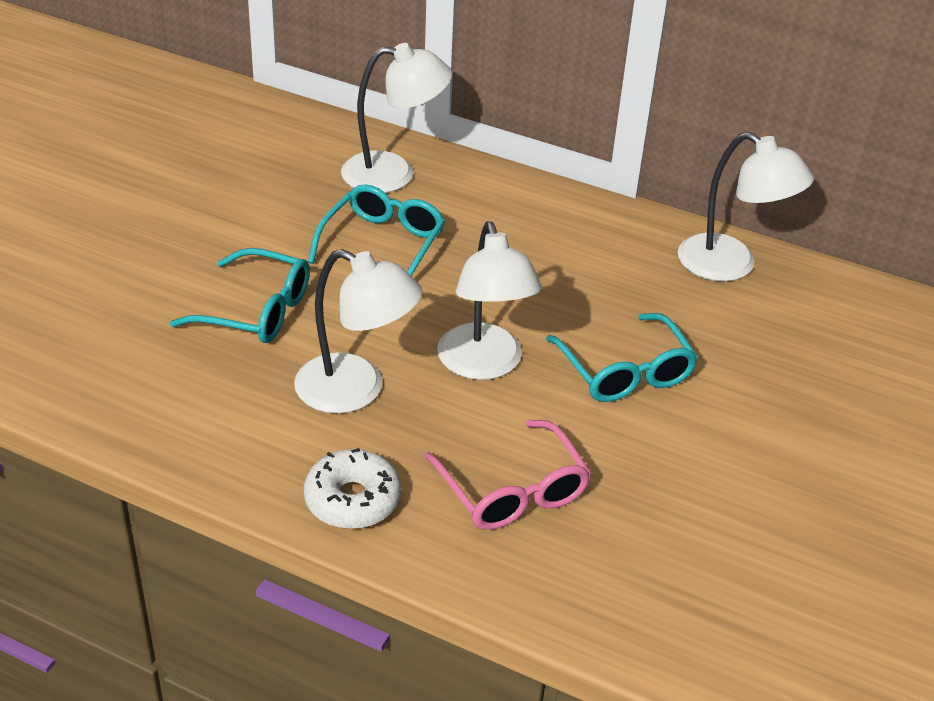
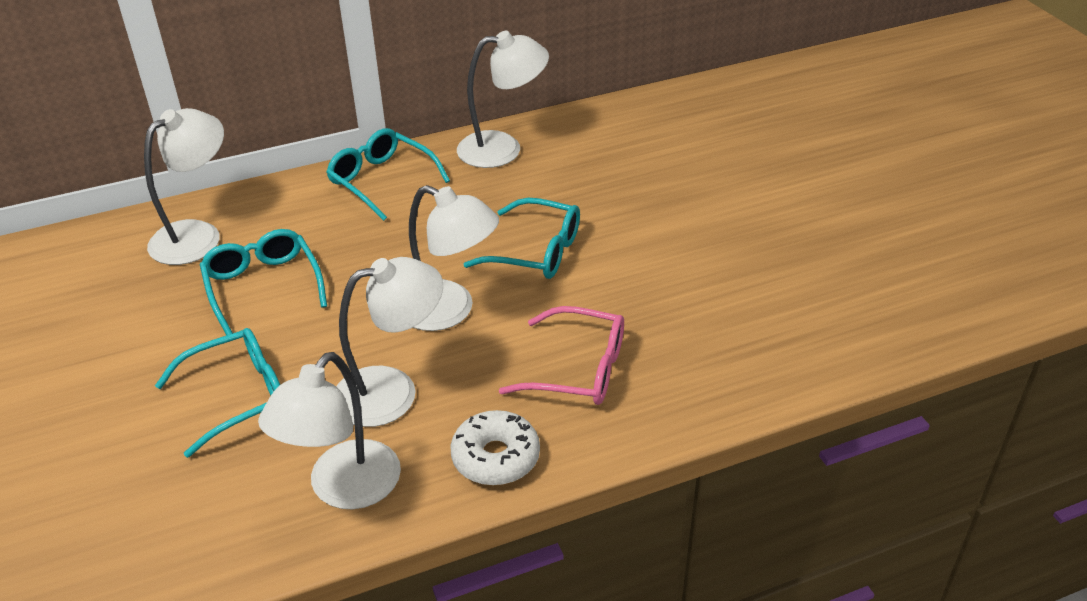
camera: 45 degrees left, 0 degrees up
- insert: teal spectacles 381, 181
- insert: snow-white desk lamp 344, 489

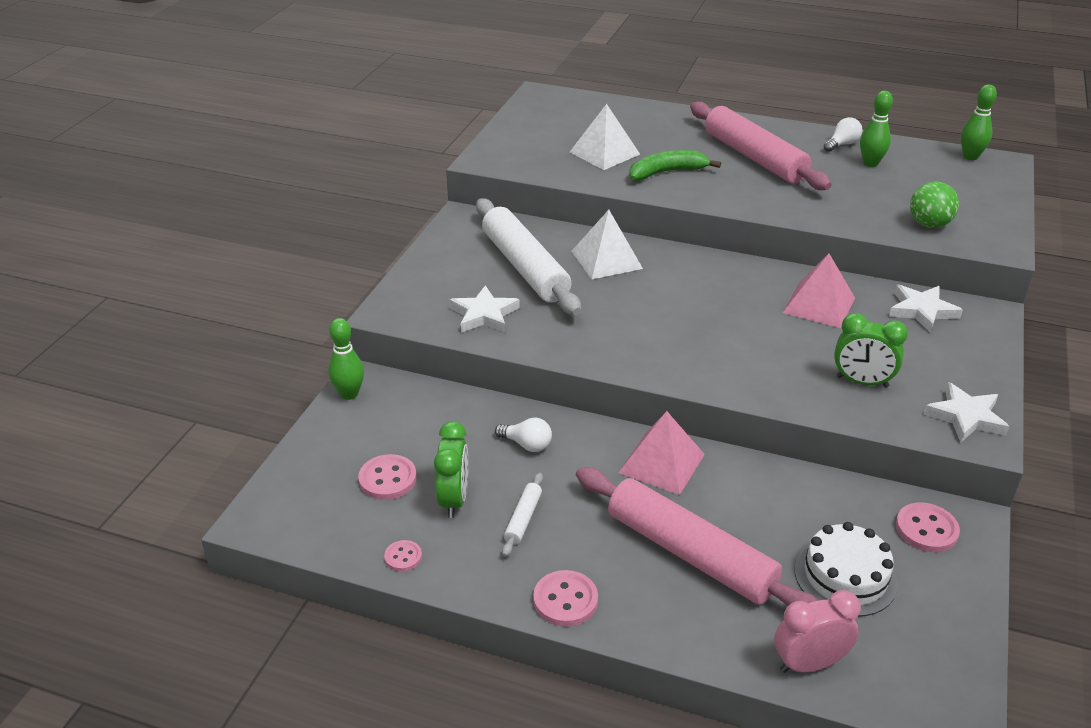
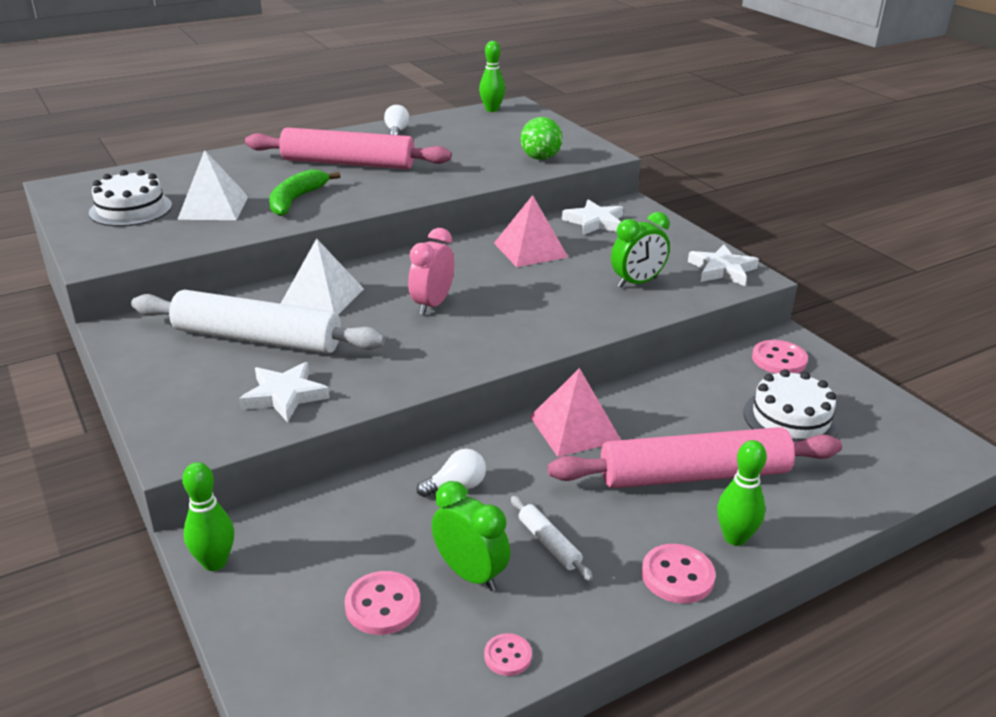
camera: 50 degrees left, 5 degrees down
- move: leaf-green bowling pin 870, 163 to 735, 538
- move: rosy bedside clock 809, 664 to 432, 304
- insert: snow-white layer cake 130, 209

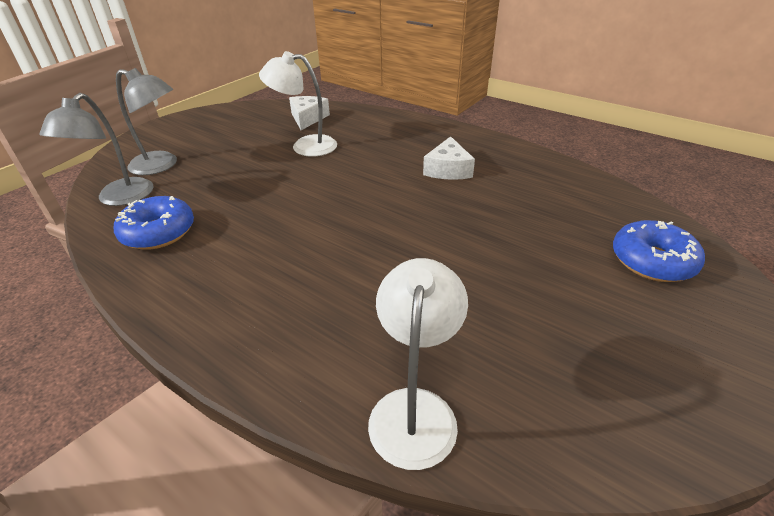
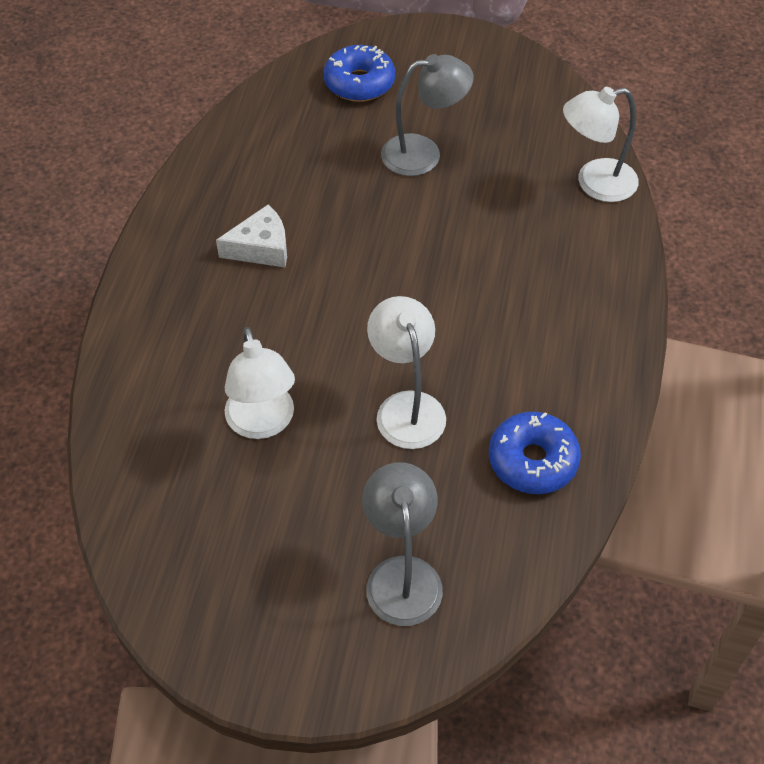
camera: 115 degrees left, 15 degrees up
- move: gray desk lamp 119, 198 to 423, 153
- delete: snow-white cheese 308, 118
- insert: snow-white desk lamp 406, 407

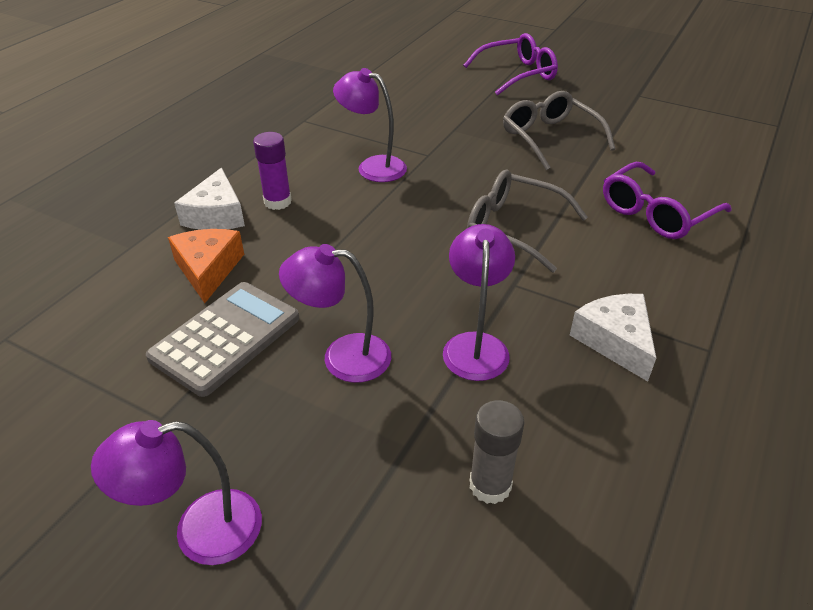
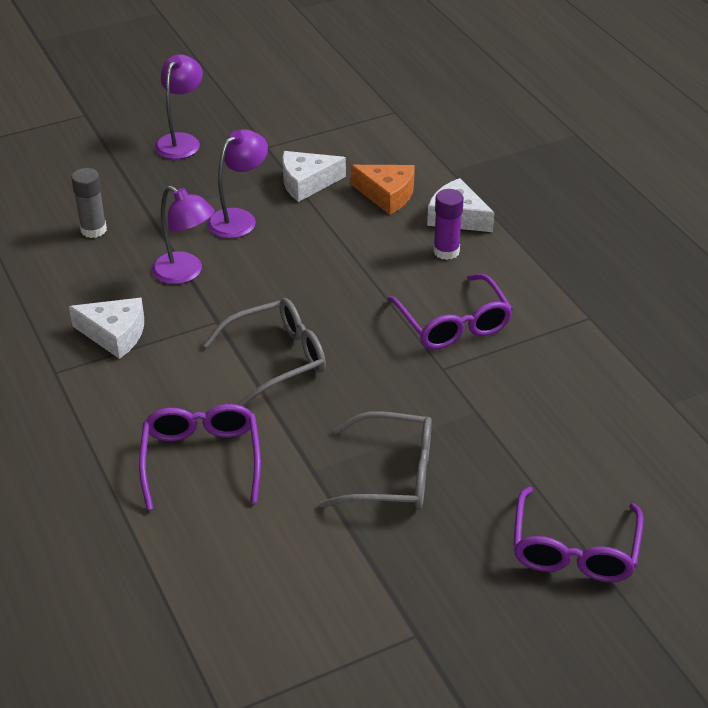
camera: 125 degrees right, 0 degrees up
- replace: royal purple desk lamp 373, 166 to royal purple spectacles 453, 324
- replace: gray calculator 226, 338 to snow-white cheese 306, 183

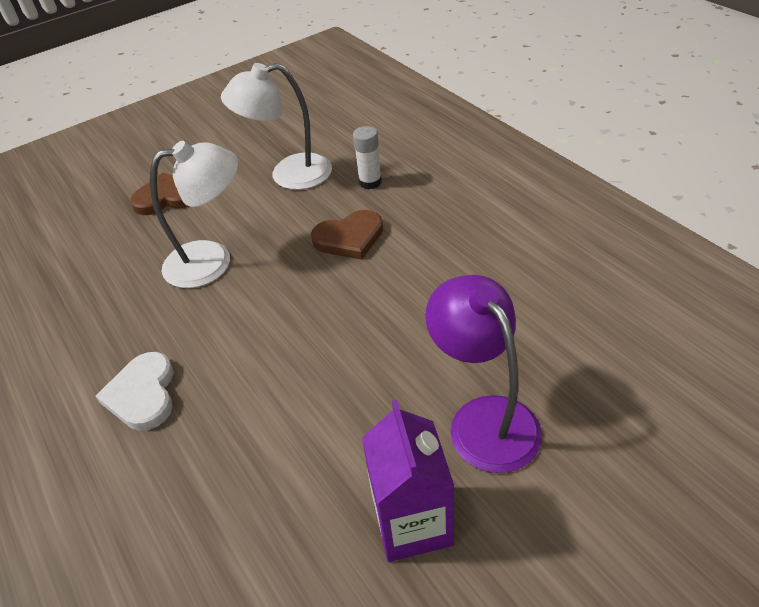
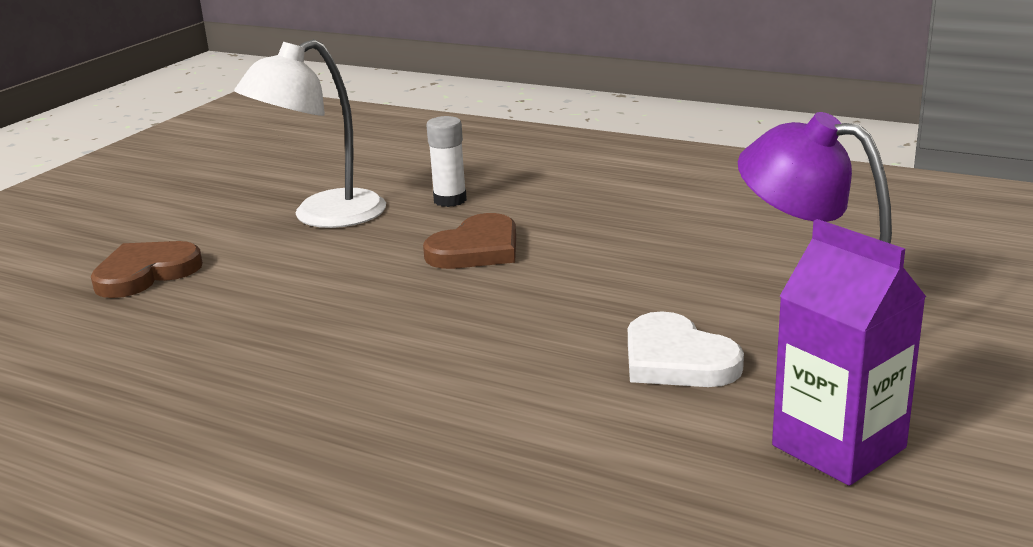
camera: 30 degrees left, 20 degrees down
- delete: snow-white desk lamp 212, 261
- move: snow-white heart shape 143, 394 to 676, 359

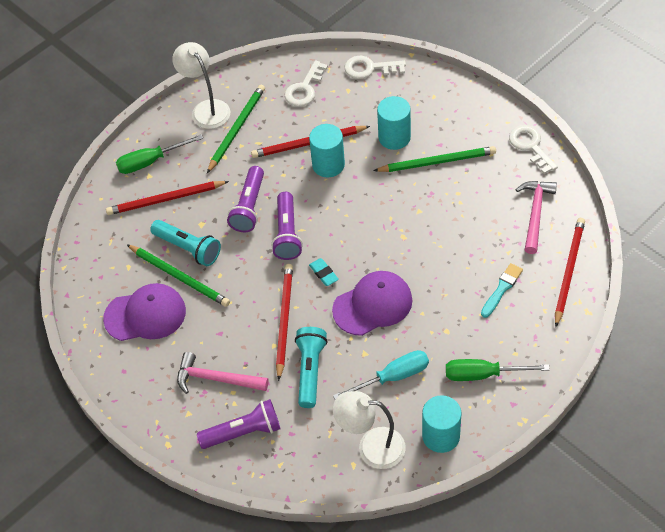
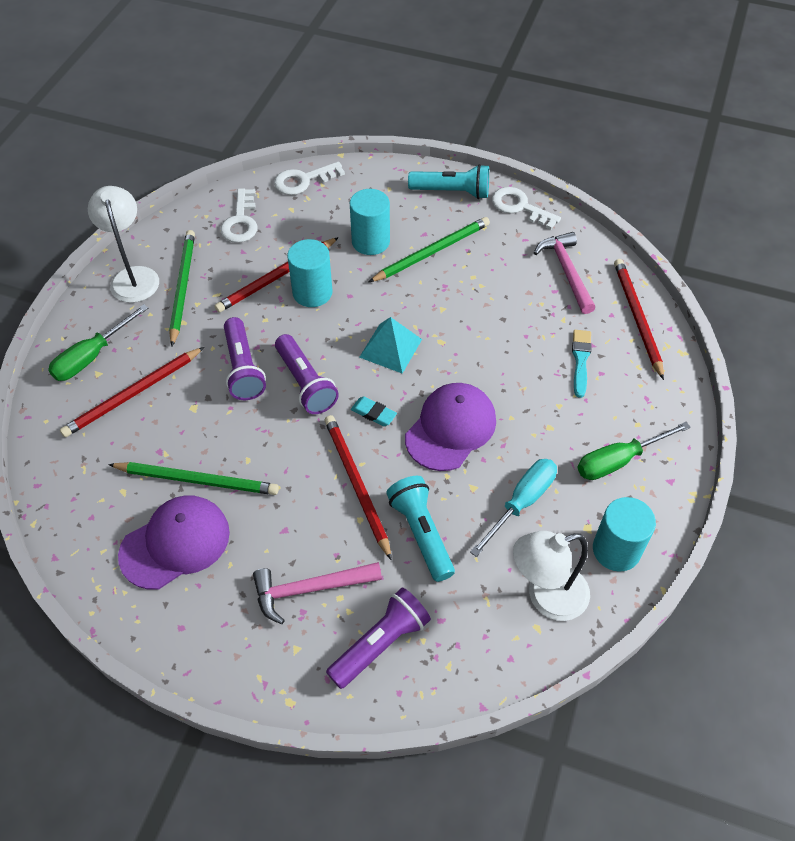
camera: 30 degrees left, 0 degrees up
- rotate: snow-white desk lamp 206, 109 = 133, 276 45 degrees clockwise
- move: teal pocket torch 188, 248 to 452, 192
- insert: teal solid pyramid 390, 348

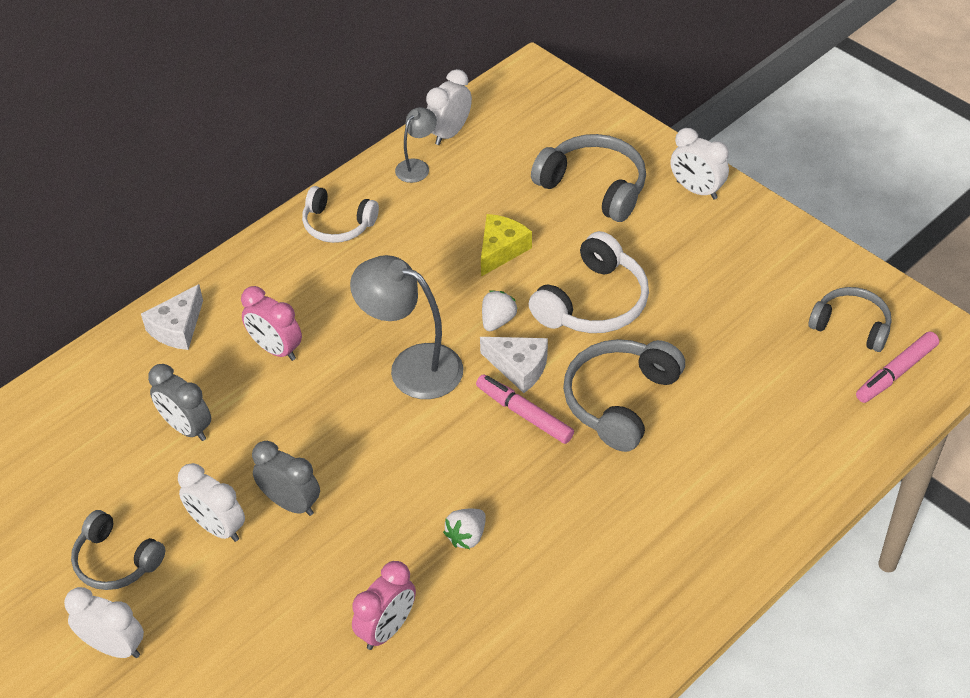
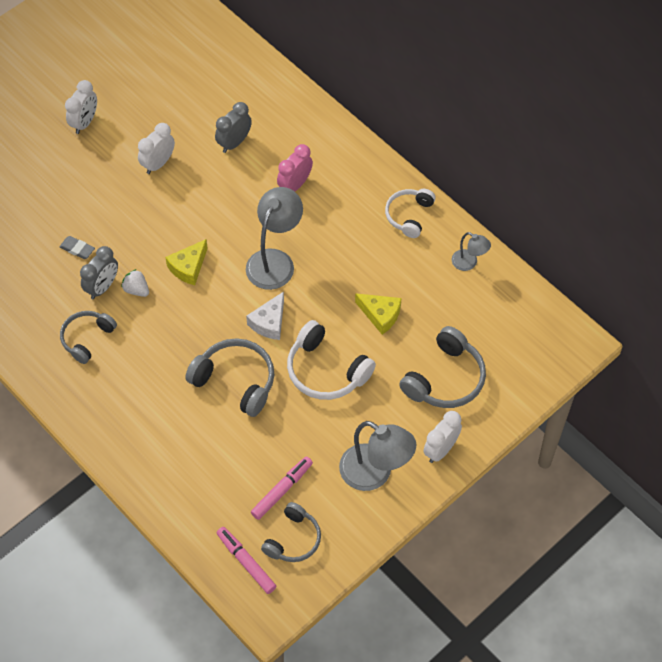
camera: 90 degrees right, 10 degrees up
- delete: snow-white bedside clock 449, 133
- delete: snow-white cheese 177, 328
- delete: snow-white berry 498, 321
- move: rosy marker pen 524, 414 to 282, 490
- move: gray bedside clock 291, 503 to 102, 287
- move: gray headset 116, 561 to 87, 338
- replace: rosy bedside clock 387, 629 to gray pencil eraser 77, 249
- insert: yellow cheese 188, 267
- insert: gray desk lamp 375, 474

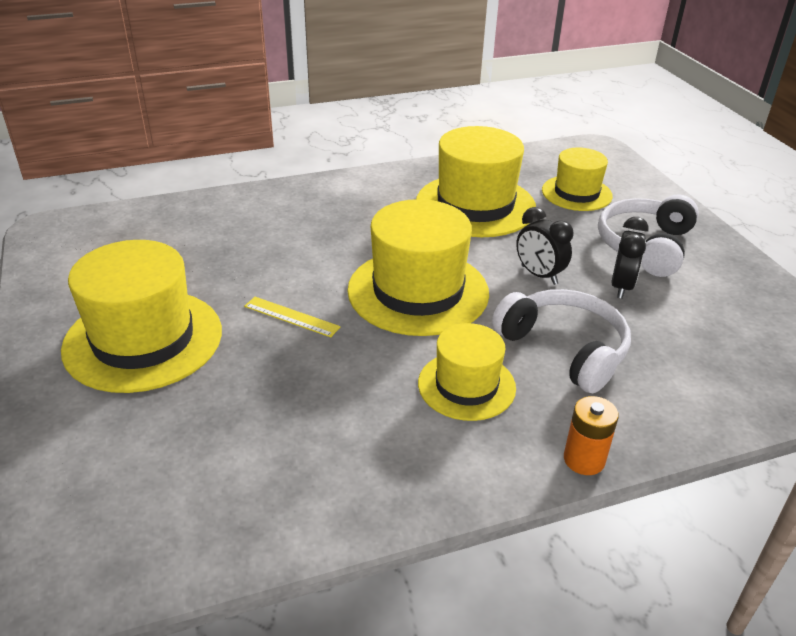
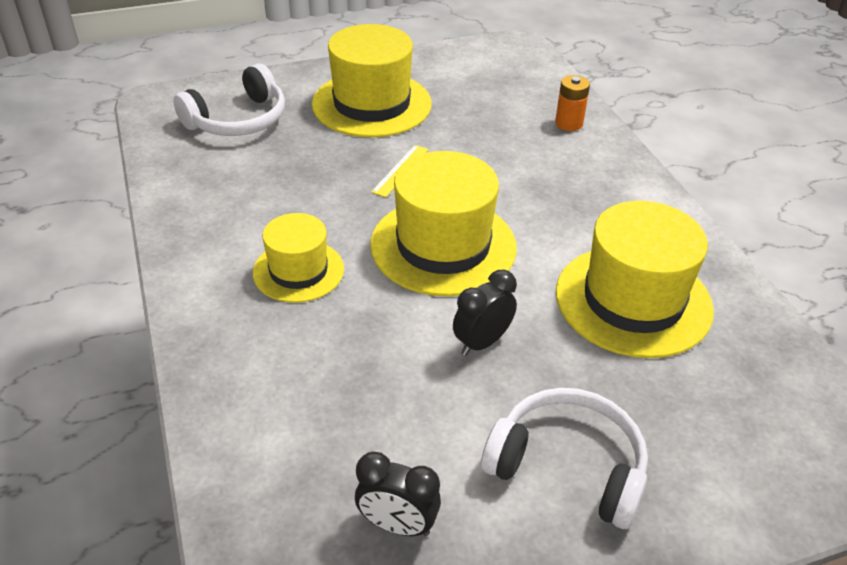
camera: 90 degrees right, 5 degrees up
- delete: yellow tall hat 576, 193
- move: ebony bedside clock 621, 287 to 397, 525
- move: snow-white headset 564, 349 to 238, 120
- move: orange-coloured battery 584, 459 to 568, 123

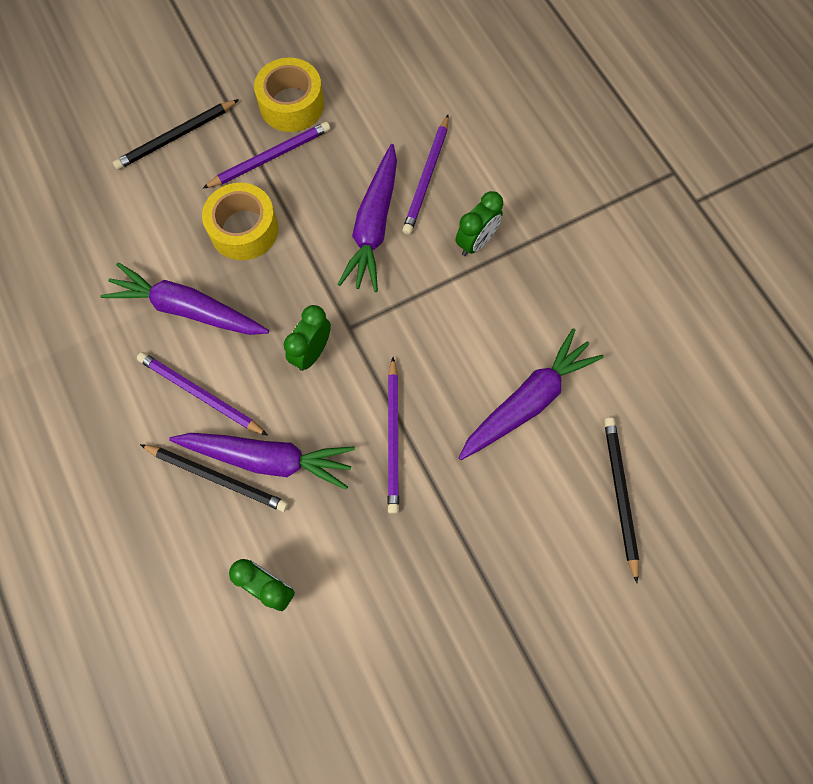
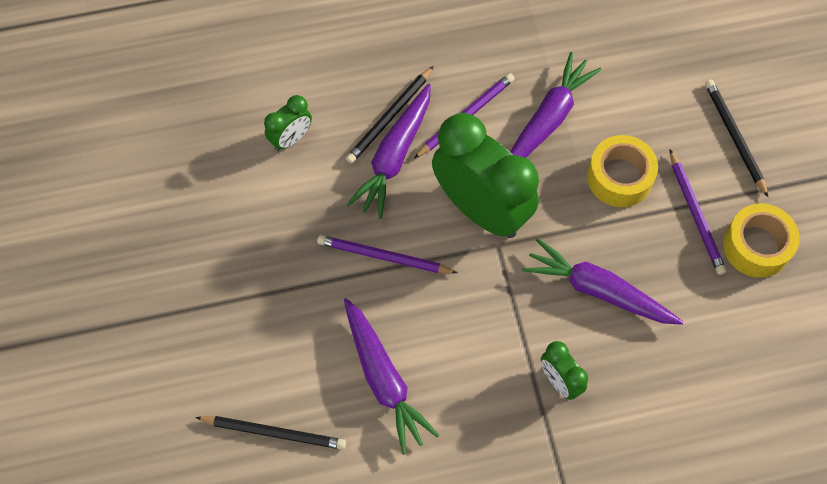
camera: 105 degrees right, 5 degrees down
- delete: royal purple wooden pencil 427, 178
- resize: leaf-green bedside clock 312, 352 = 481, 209 x2.18

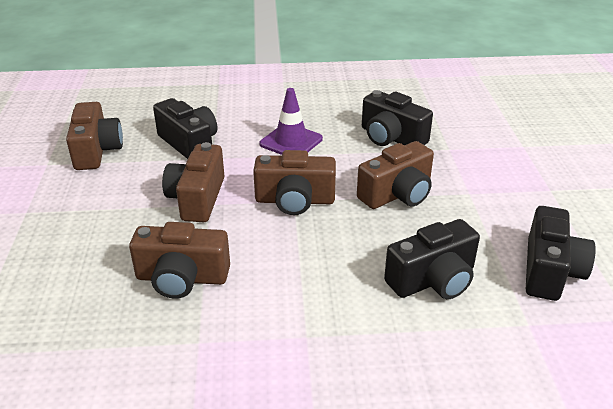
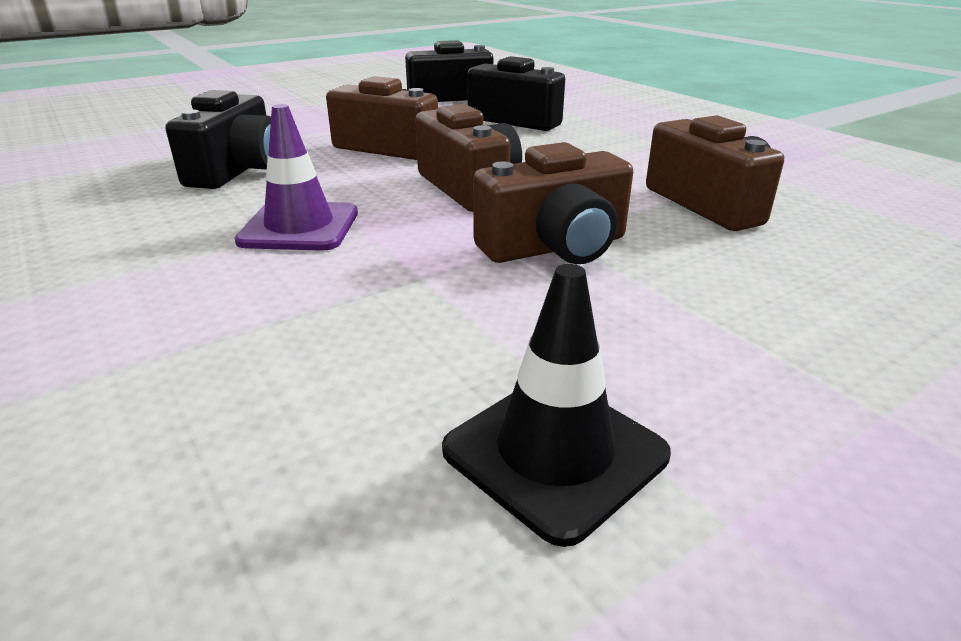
camera: 120 degrees left, 5 degrees down
- delete: ebony camera 189, 144
- replace: russet camera 96, 151 to ebony safety cone 555, 452

